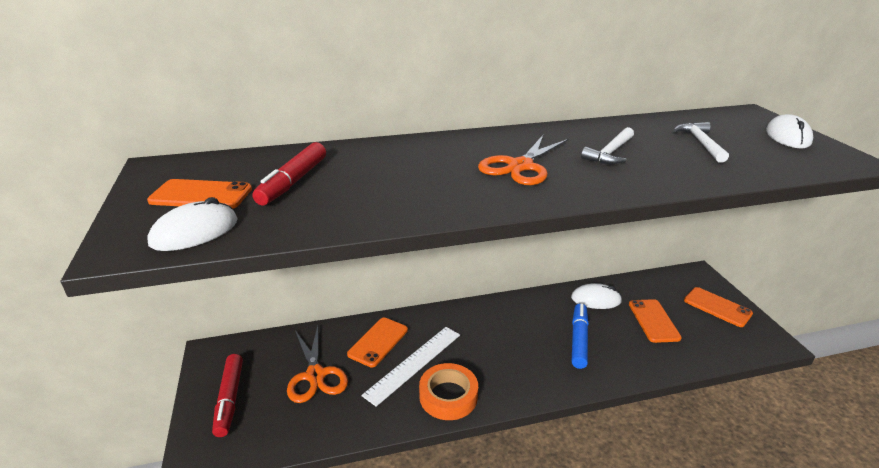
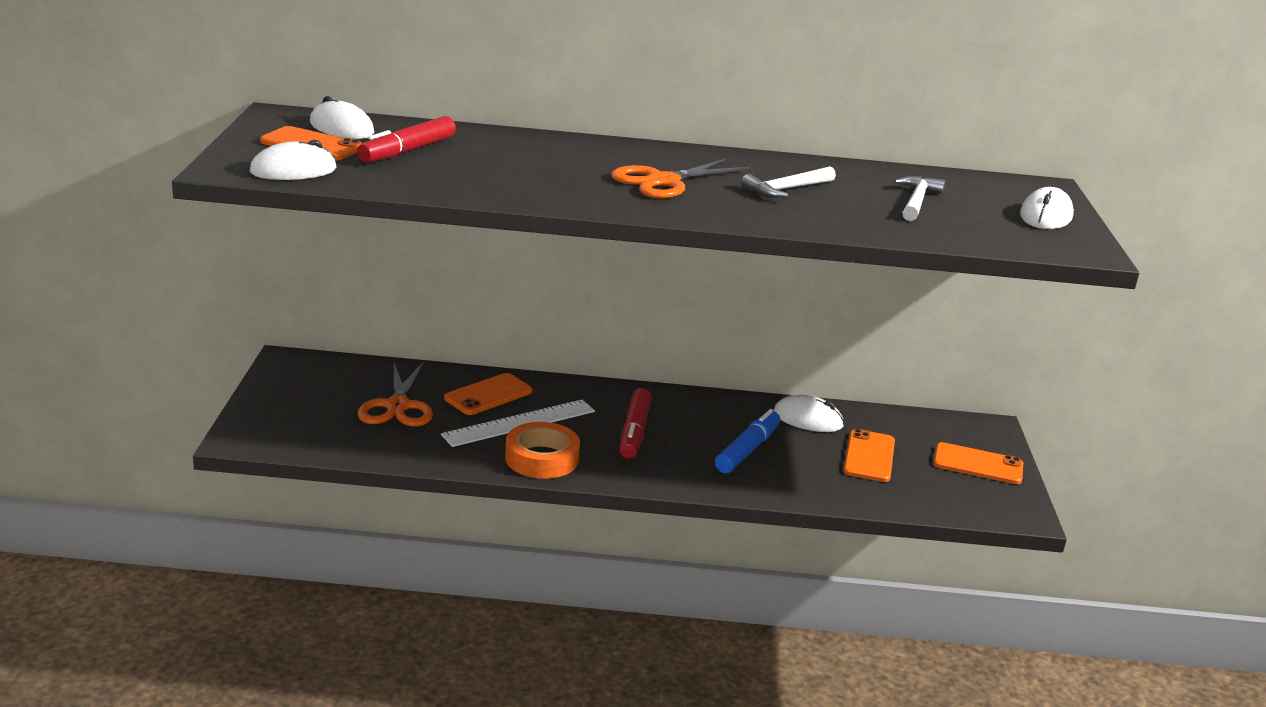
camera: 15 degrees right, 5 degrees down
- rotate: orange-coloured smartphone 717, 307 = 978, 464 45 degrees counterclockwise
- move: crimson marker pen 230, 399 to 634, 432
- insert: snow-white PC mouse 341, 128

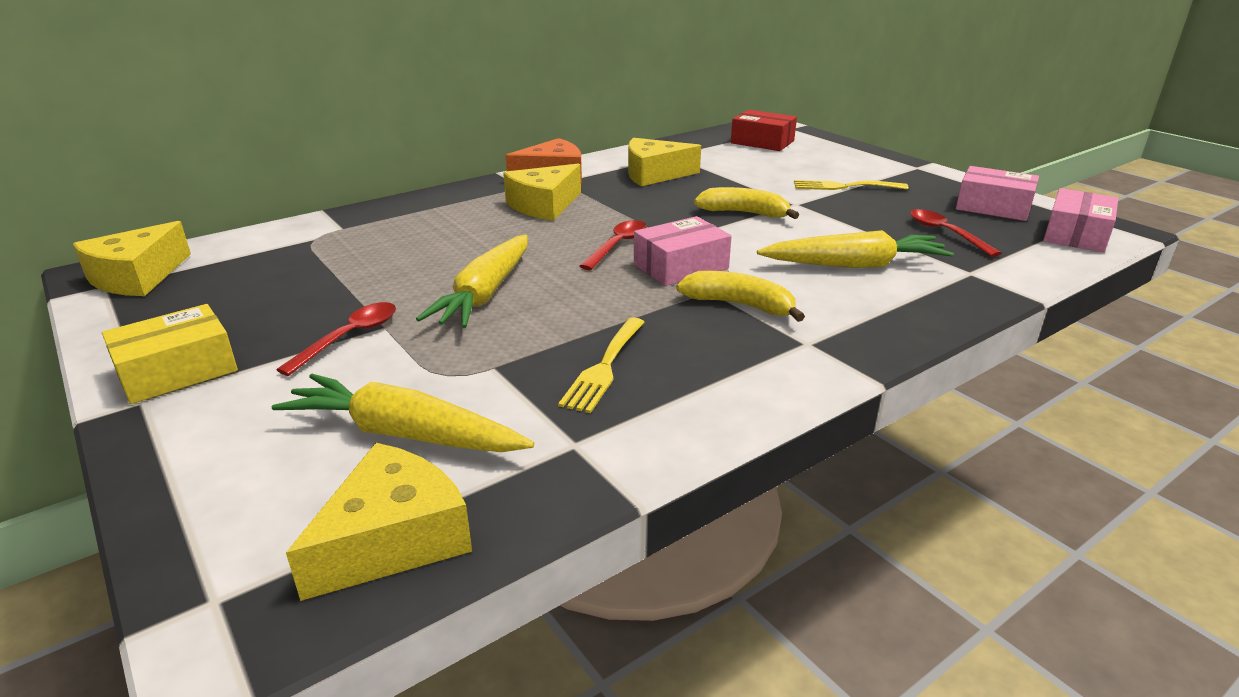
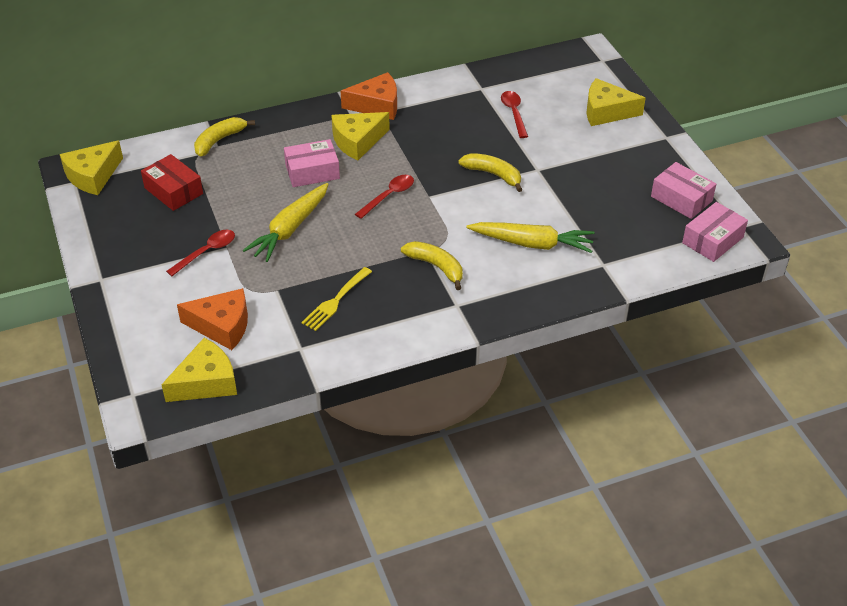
camera: 15 degrees right, 15 degrees up
- move: crimson package 762, 142 to 173, 191
- move: yellow cheese 654, 174 to 606, 112
- delete: yellow dinner fork 844, 186
- move: crimson tablespoon 945, 233 to 514, 113
- move: rosy package 680, 266 to 312, 171
- delete: yellow package 177, 371
- replace: yellow root vegetable 404, 434 to orange-coloured cheese 222, 326
- insert: yellow toy banana 219, 140

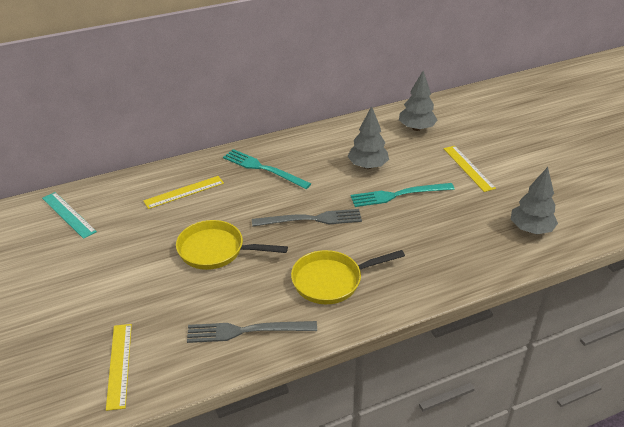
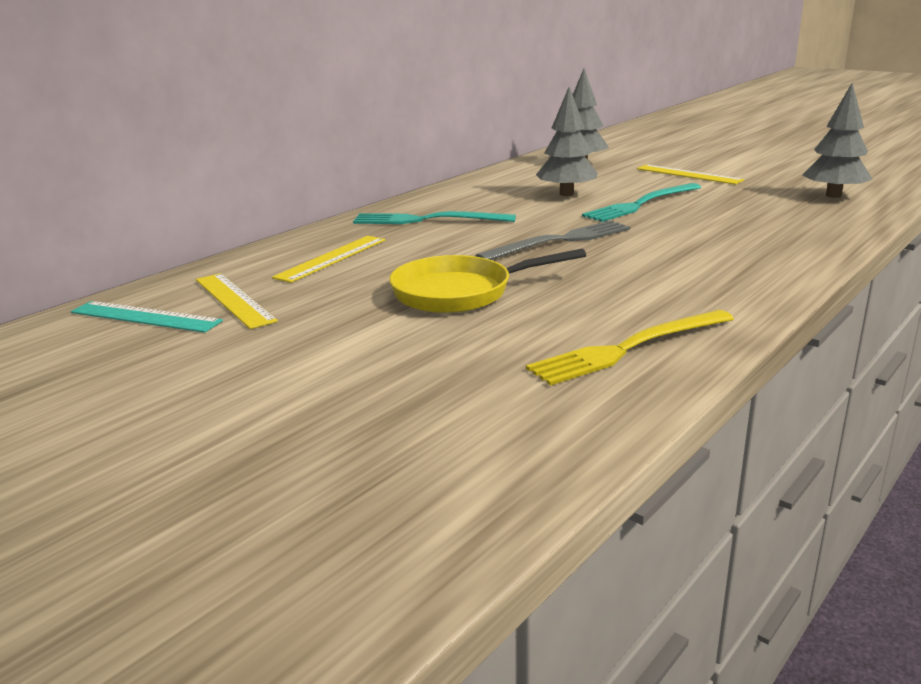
camera: 25 degrees left, 15 degrees down
- delete: yellow skillet 331, 281
- recolor: gray dinner fork 246, 331 to yellow dinner fork 628, 348
- move: yellow straightedge 119, 365 to 234, 300

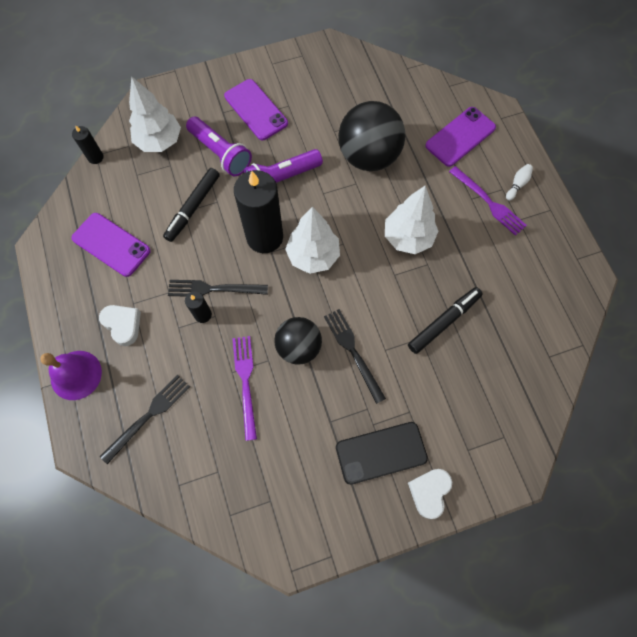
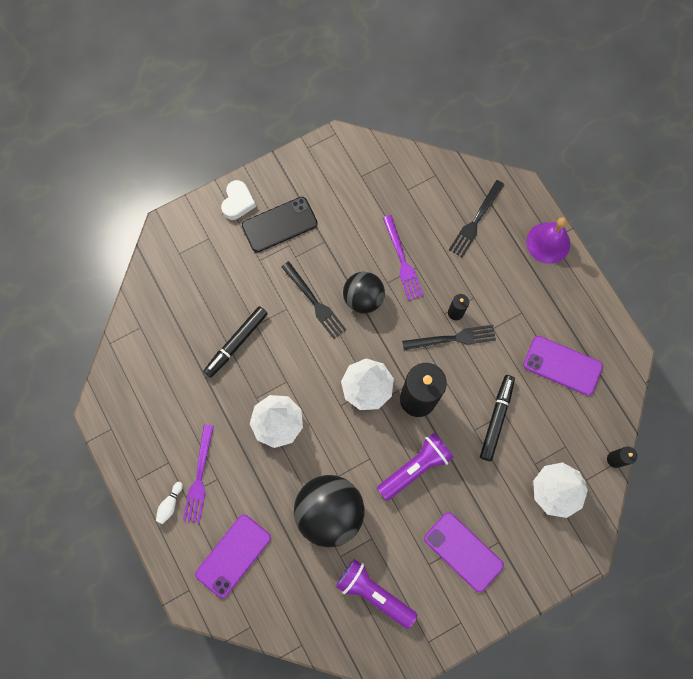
camera: 170 degrees right, 5 degrees up
- move: royal purple pocket torch 221, 153 to 374, 593
- rotate: royal purple dinner fork 489, 202 = 199, 477 120 degrees counterclockwise
- delete: snow-white heart shape 123, 325

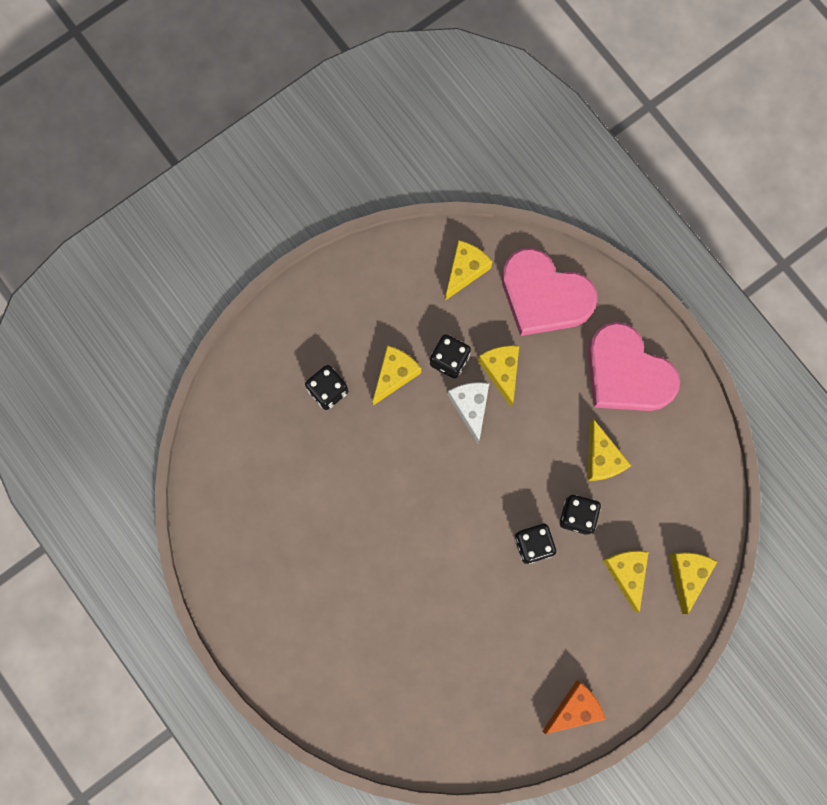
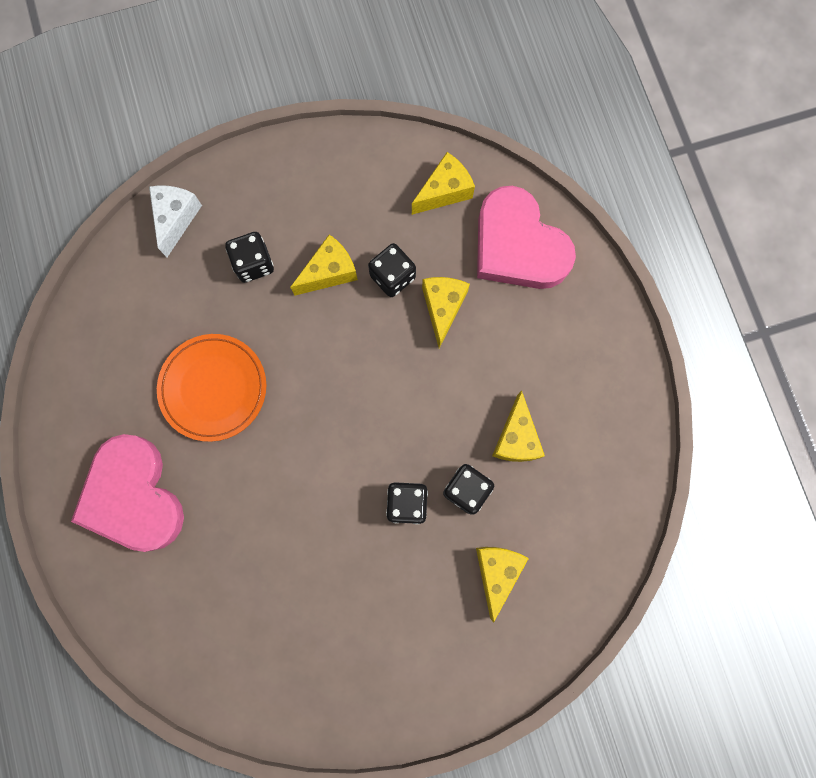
camera: 20 degrees right, 0 degrees up
- move: rosy heart shape 626, 373 to 133, 496
- move: snow-white cheese 470, 407 to 176, 218
- delete: yellow cheese 687, 575
- delete: orange-coloured cheese 574, 708
- insert: orange-coloured dinner plate 213, 388

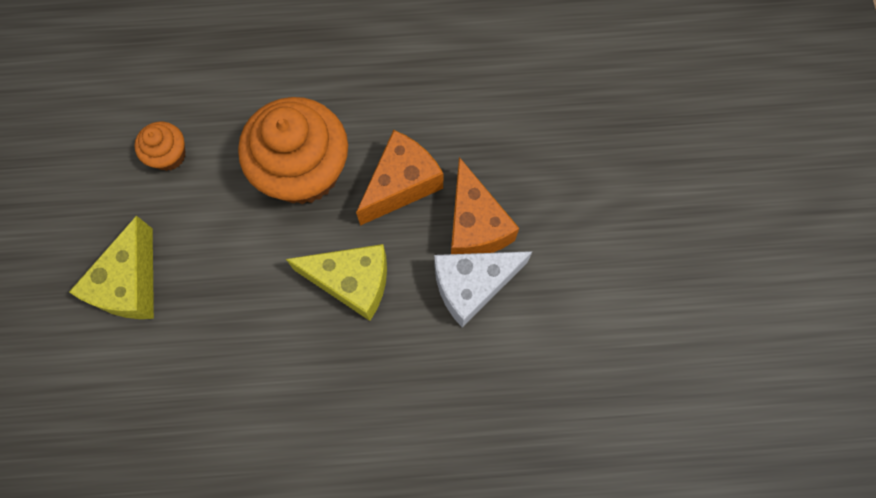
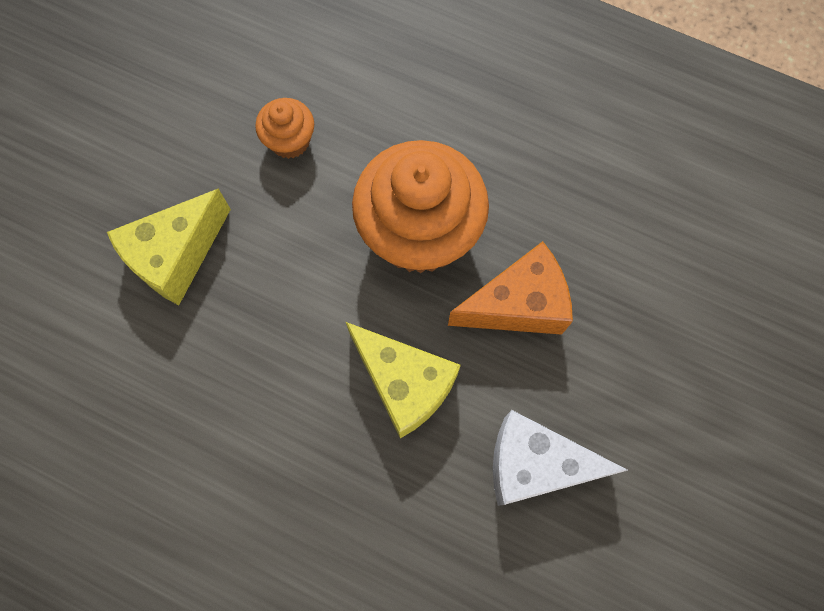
camera: 30 degrees right, 0 degrees up
- delete: orange-coloured cheese 475, 226

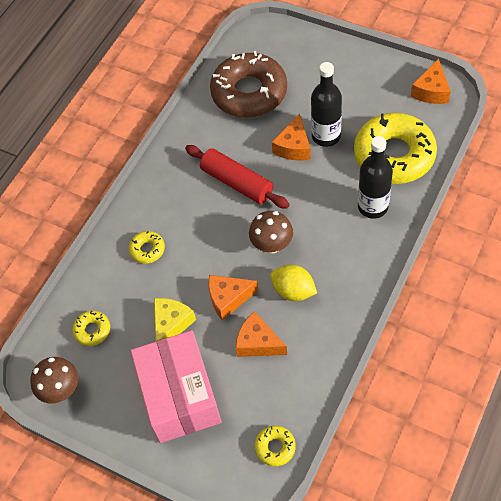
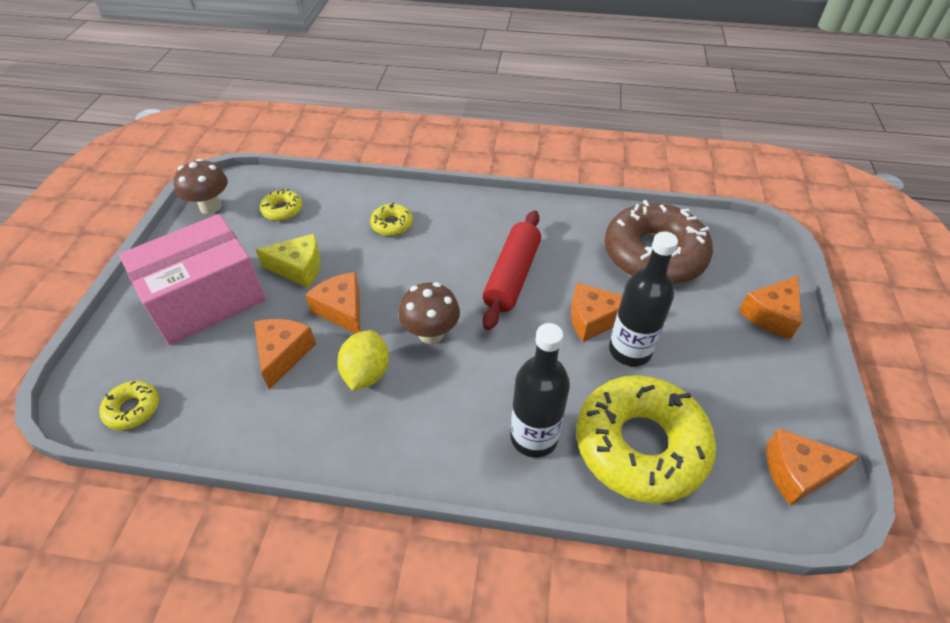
camera: 65 degrees right, 10 degrees down
- insert: orange-coloured cheese 771, 315

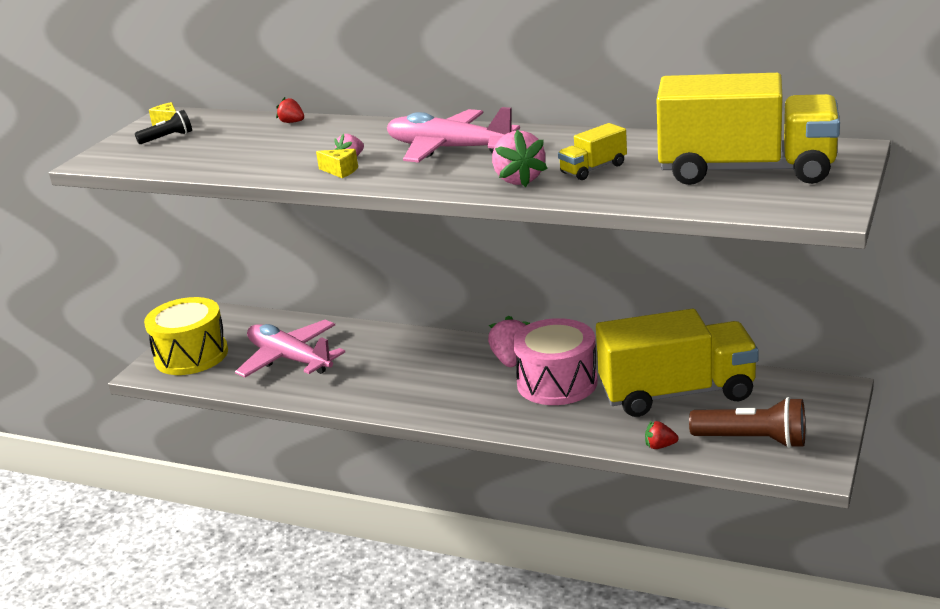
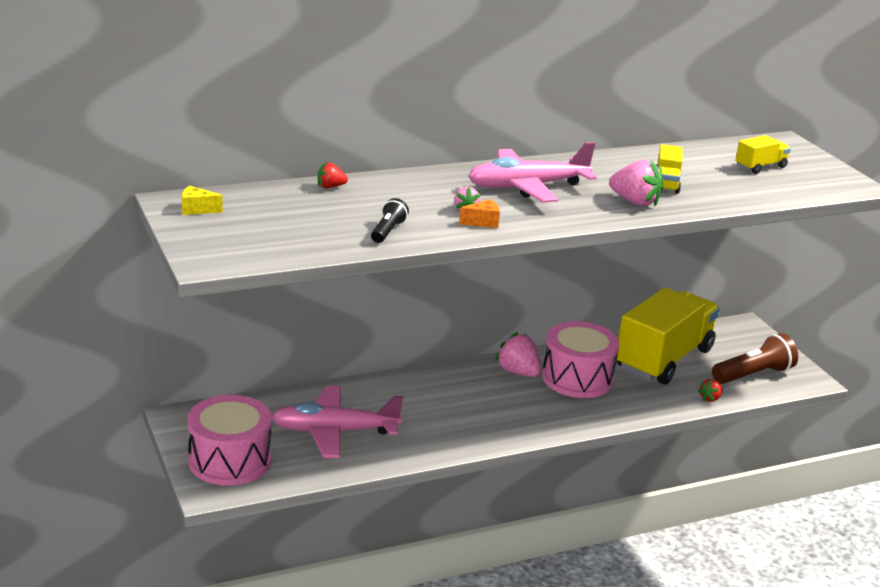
camera: 50 degrees left, 0 degrees up
- resize: yellow truck 746, 171 = 760, 167 x0.42
- move: ebony pocket torch 167, 138 to 387, 231
- recolor: yellow cheese 340, 171 to orange-coloured cheese 483, 222
- recolor: yellow snare drum 191, 355 to rosy snare drum 230, 461

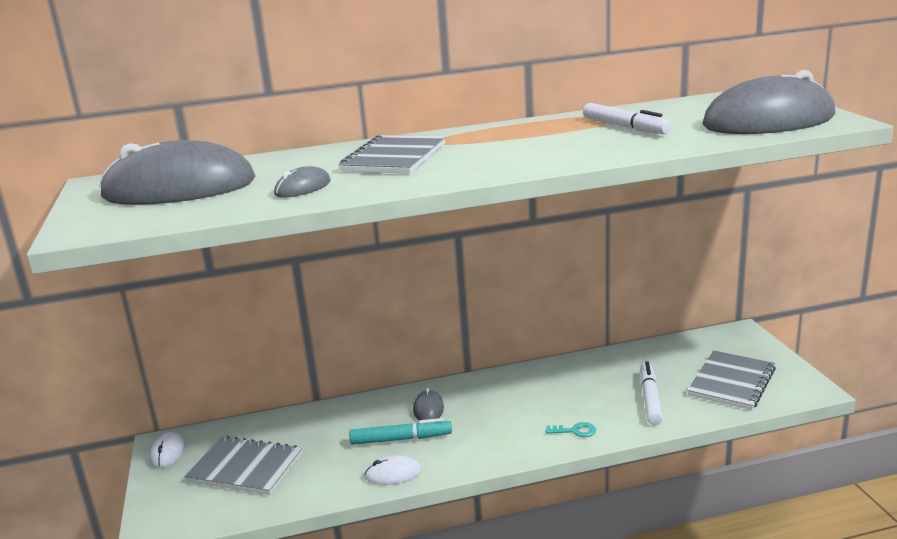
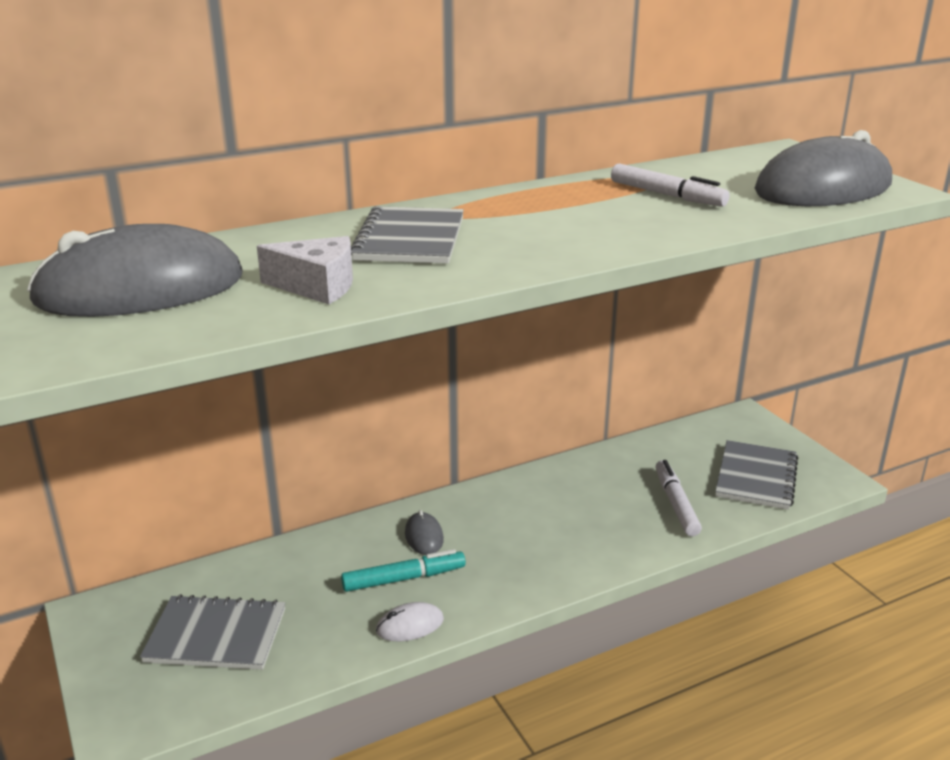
camera: 15 degrees left, 5 degrees up
- replace: gray PC mouse 303, 188 to snow-white cheese 317, 286
- delete: teal key 575, 431
- delete: snow-white PC mouse 167, 452

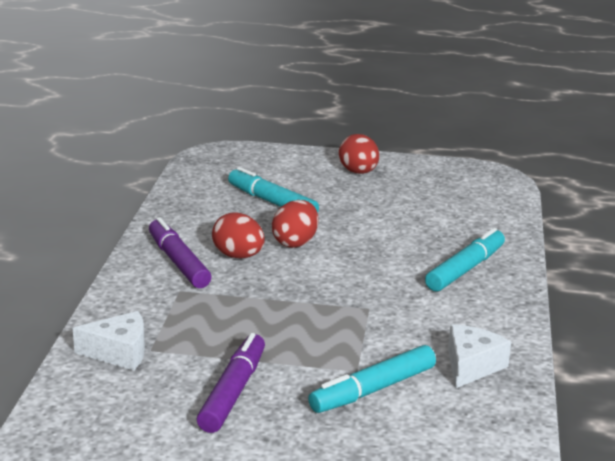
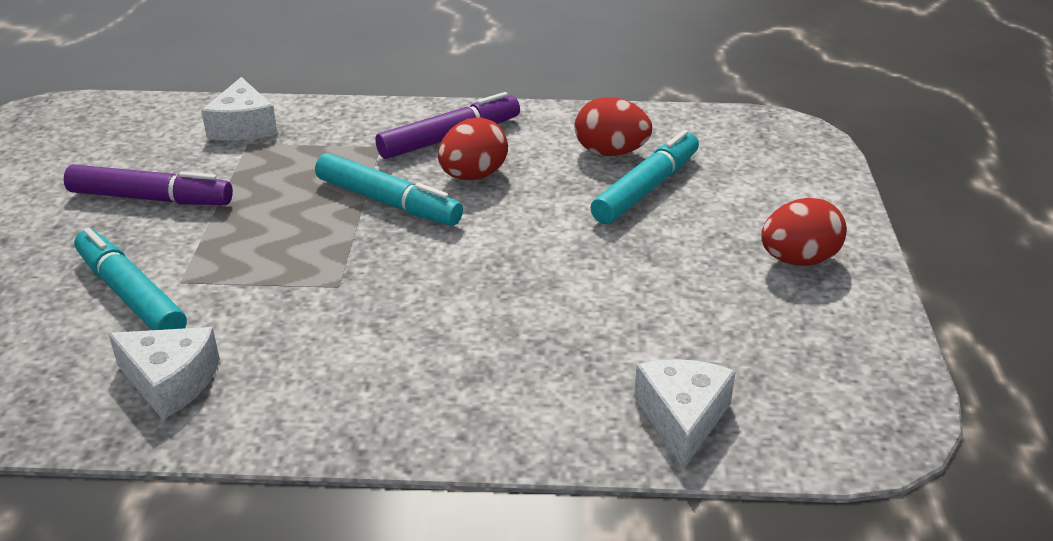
camera: 85 degrees right, 10 degrees up
- move: crimson egg 295, 242 to 611, 152
- move: teal marker pen 465, 269 to 388, 202
- insert: snow-white cheese 682, 418

